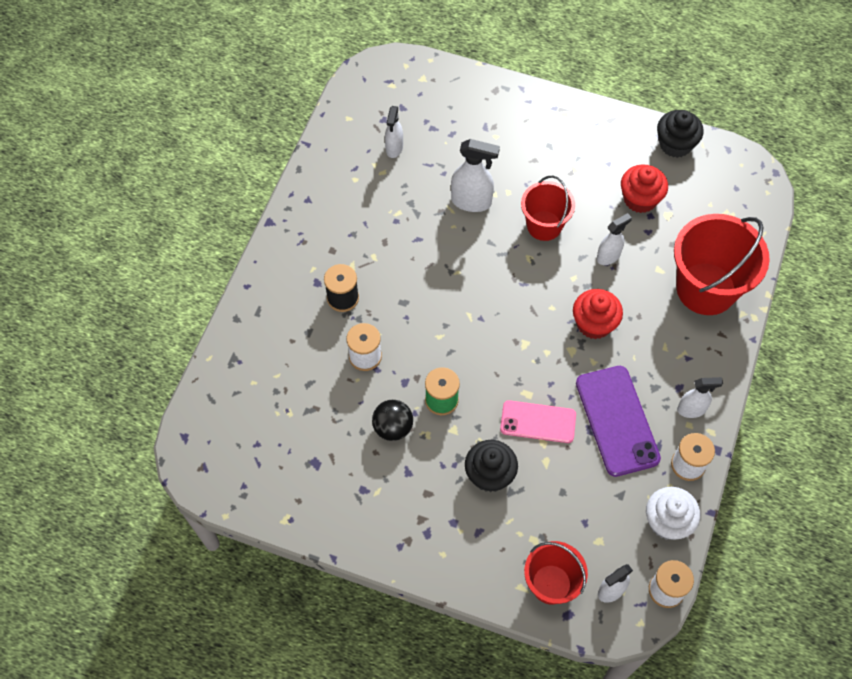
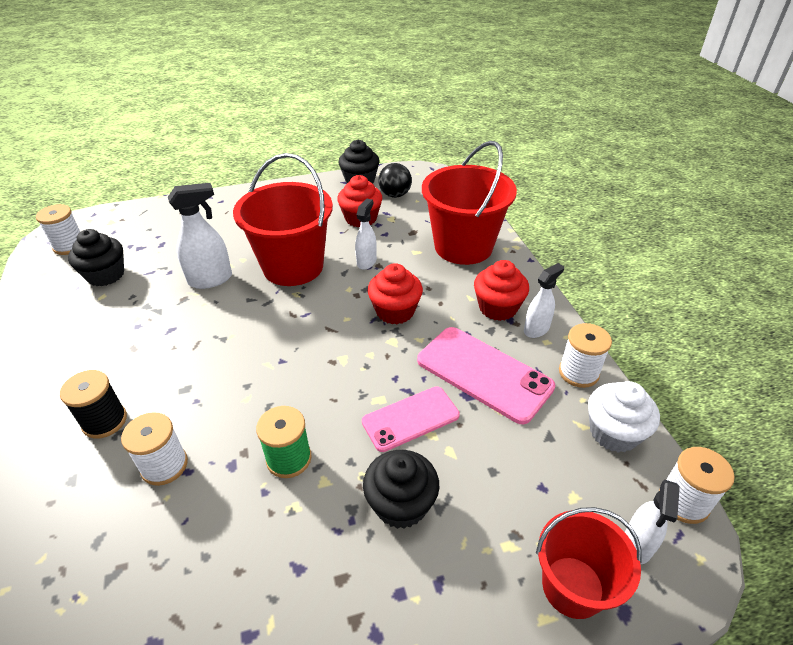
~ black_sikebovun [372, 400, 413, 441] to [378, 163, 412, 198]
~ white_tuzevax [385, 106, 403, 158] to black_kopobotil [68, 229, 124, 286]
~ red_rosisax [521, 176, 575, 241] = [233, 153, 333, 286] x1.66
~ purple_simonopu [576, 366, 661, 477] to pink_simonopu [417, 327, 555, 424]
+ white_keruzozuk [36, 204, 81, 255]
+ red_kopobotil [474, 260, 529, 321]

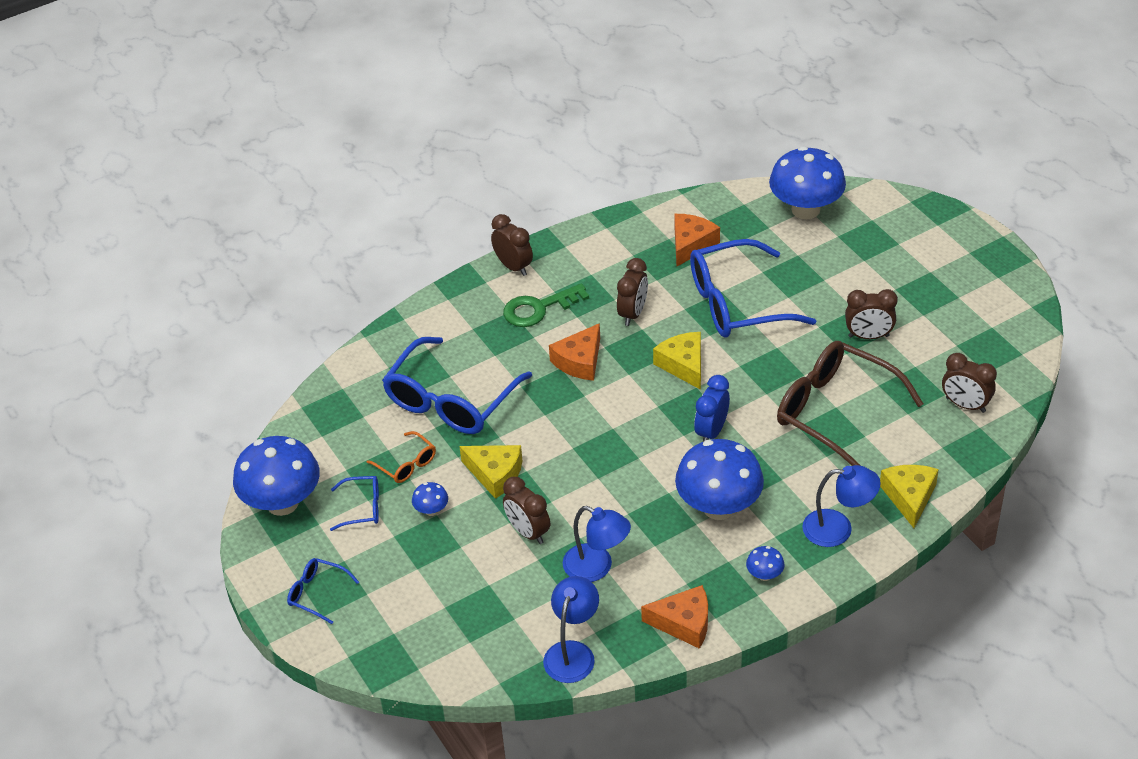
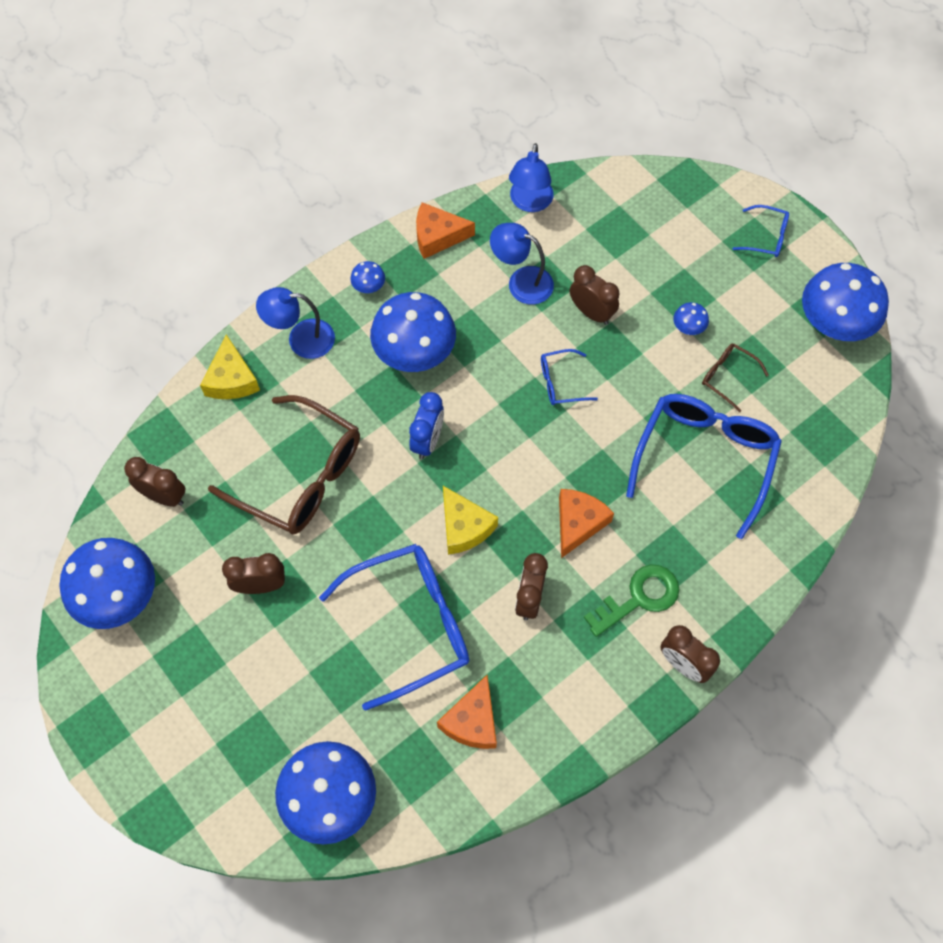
~ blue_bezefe [330, 476, 379, 531] to [541, 349, 598, 405]
~ orange_bezefe [367, 431, 436, 483] to brown_bezefe [702, 343, 768, 412]
- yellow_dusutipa [459, 445, 522, 499]
+ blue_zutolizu [59, 538, 155, 629]

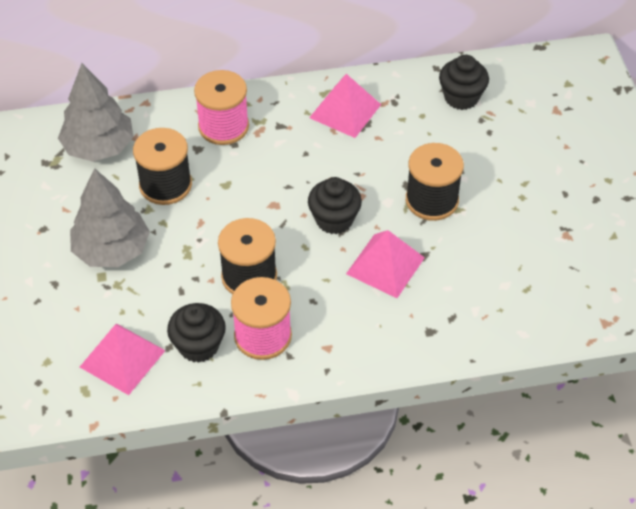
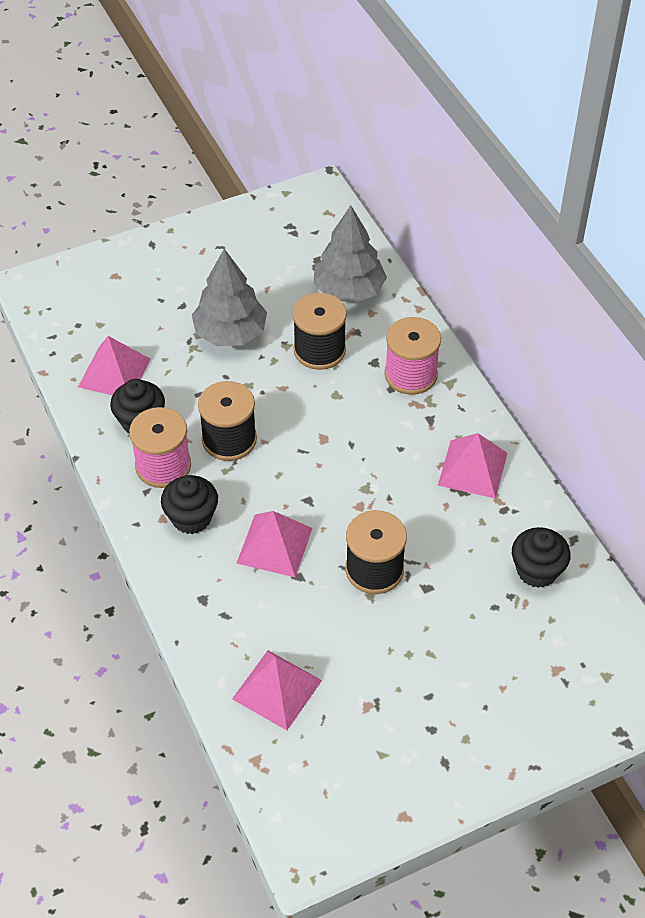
~ black_kopobotil [308, 177, 362, 234] to [161, 475, 218, 534]
+ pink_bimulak [232, 650, 322, 730]

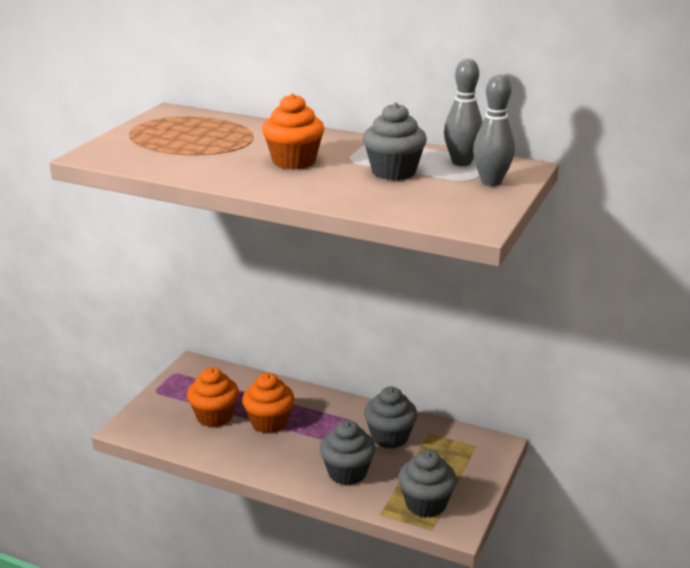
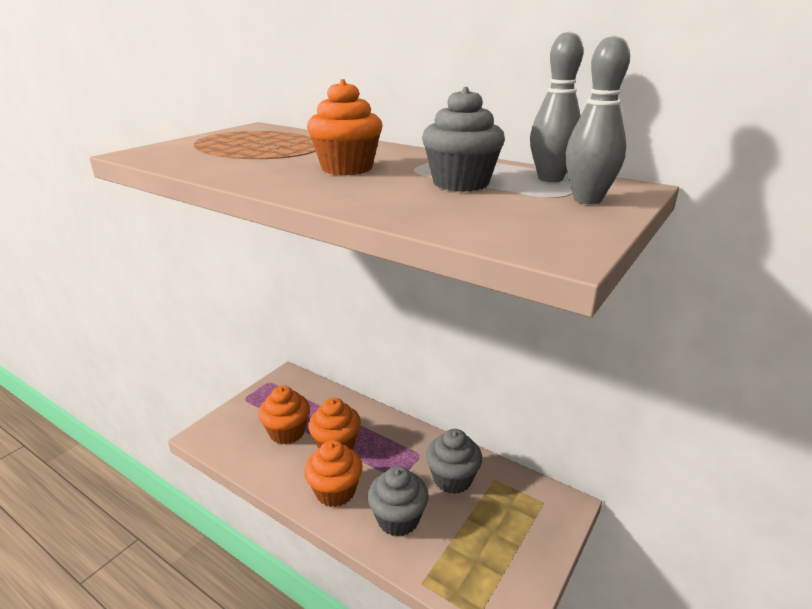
- grey_kopobotil [398, 450, 457, 518]
+ orange_kopobotil [304, 440, 363, 507]

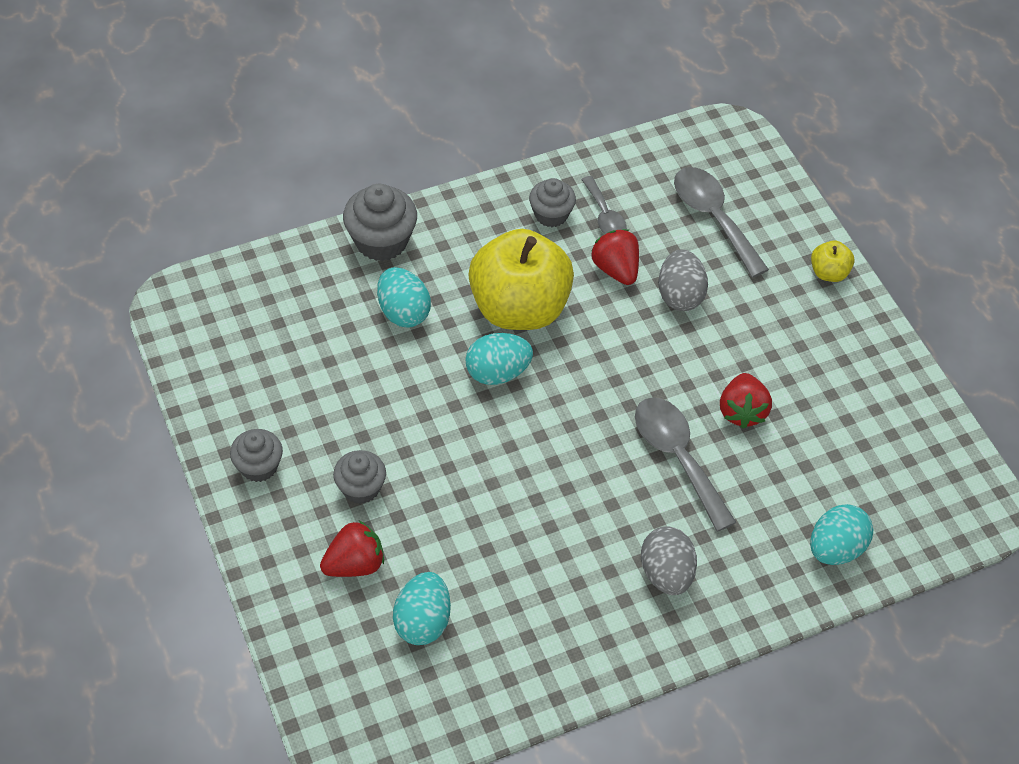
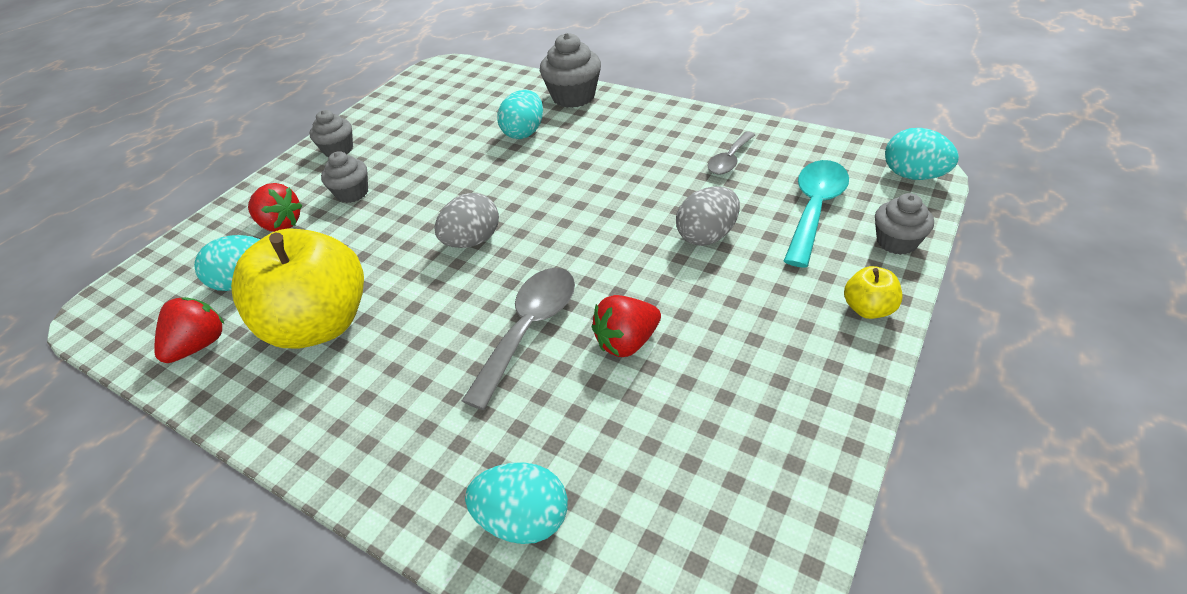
~ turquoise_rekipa [465, 333, 533, 385] to [885, 128, 959, 180]
~ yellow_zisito [468, 229, 574, 330] to [231, 228, 364, 348]
~ grey_kopobotil [529, 178, 576, 227] to [875, 193, 934, 255]
~ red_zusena [591, 229, 639, 285] to [154, 297, 224, 363]
~ grey_rekipa [641, 526, 697, 595] to [435, 193, 499, 248]
~ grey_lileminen [674, 167, 769, 278] to turquoise_lileminen [784, 160, 849, 268]

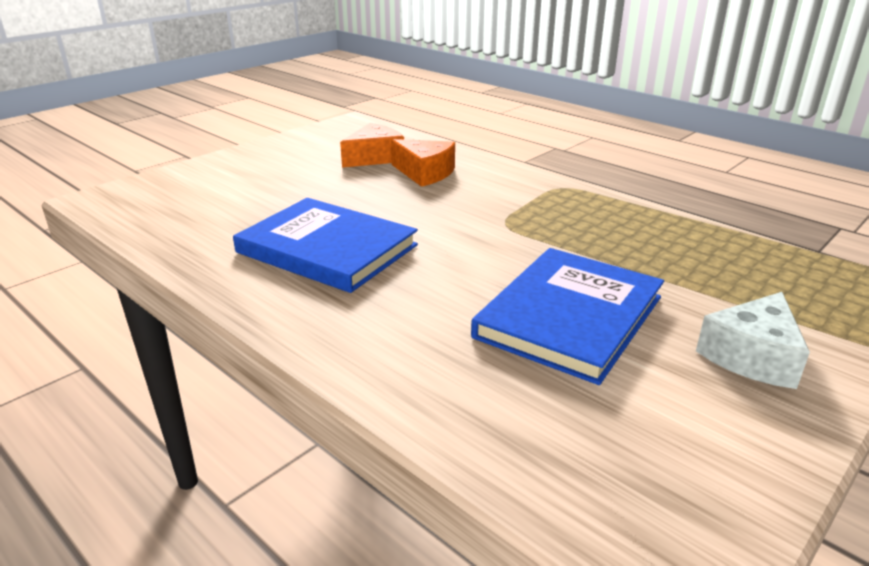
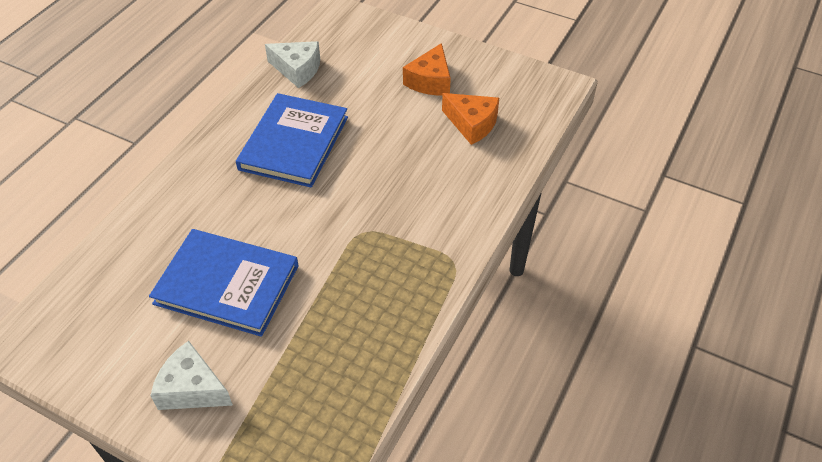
~ orange_dusutipa [391, 139, 455, 187] to [403, 43, 451, 96]
+ white_dusutipa [265, 41, 320, 88]

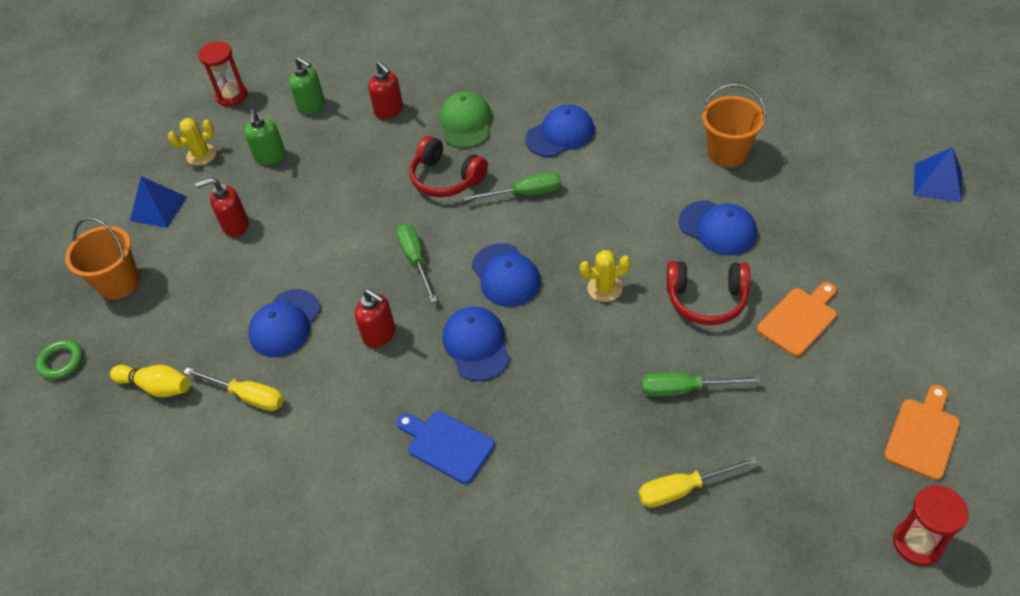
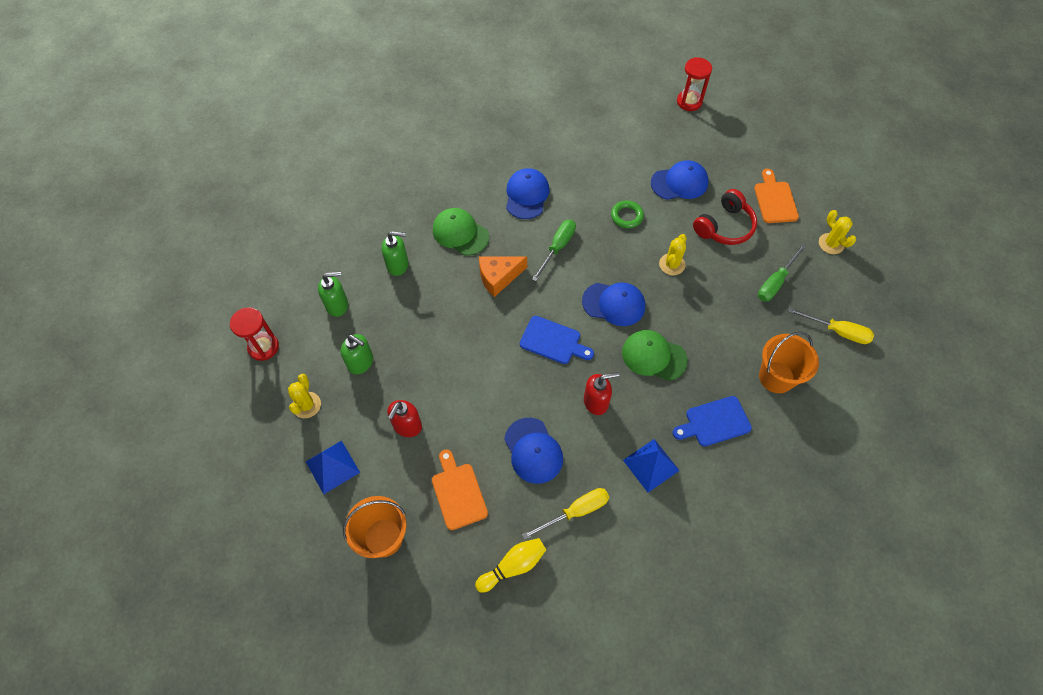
~ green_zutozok [36, 340, 83, 380] to [611, 200, 644, 228]
~ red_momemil [368, 61, 403, 119] to green_momemil [382, 231, 408, 276]
~ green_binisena [396, 223, 437, 303] to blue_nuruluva [520, 316, 594, 364]
~ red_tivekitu [409, 136, 488, 197] to orange_dusutipa [479, 256, 527, 297]
~ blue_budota [442, 307, 510, 381] to green_budota [622, 330, 688, 381]
~ yellow_binisena [638, 457, 759, 508] = [788, 308, 874, 344] 90 degrees counterclockwise
~ orange_rosisax [701, 84, 766, 167] to [759, 332, 819, 393]
~ orange_nuruluva [884, 385, 960, 480] to [432, 449, 488, 530]
~ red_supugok [893, 486, 969, 566] to [677, 57, 712, 111]
~ blue_bimulak [914, 147, 962, 203] to [623, 439, 680, 493]
+ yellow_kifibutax [819, 210, 856, 254]

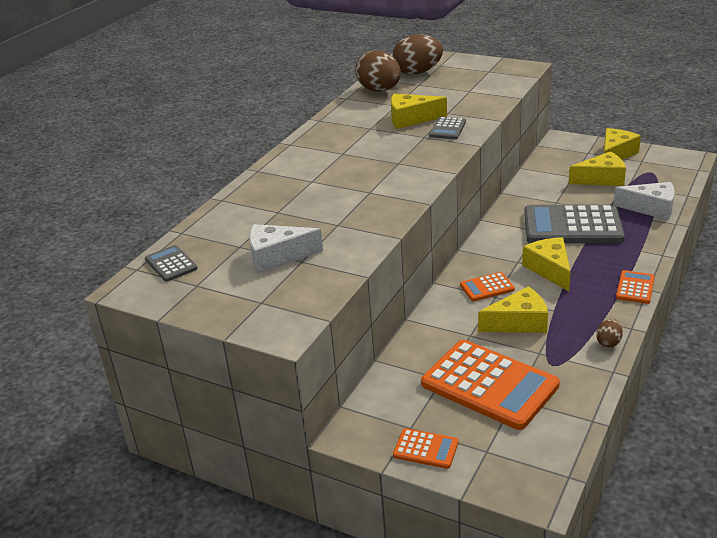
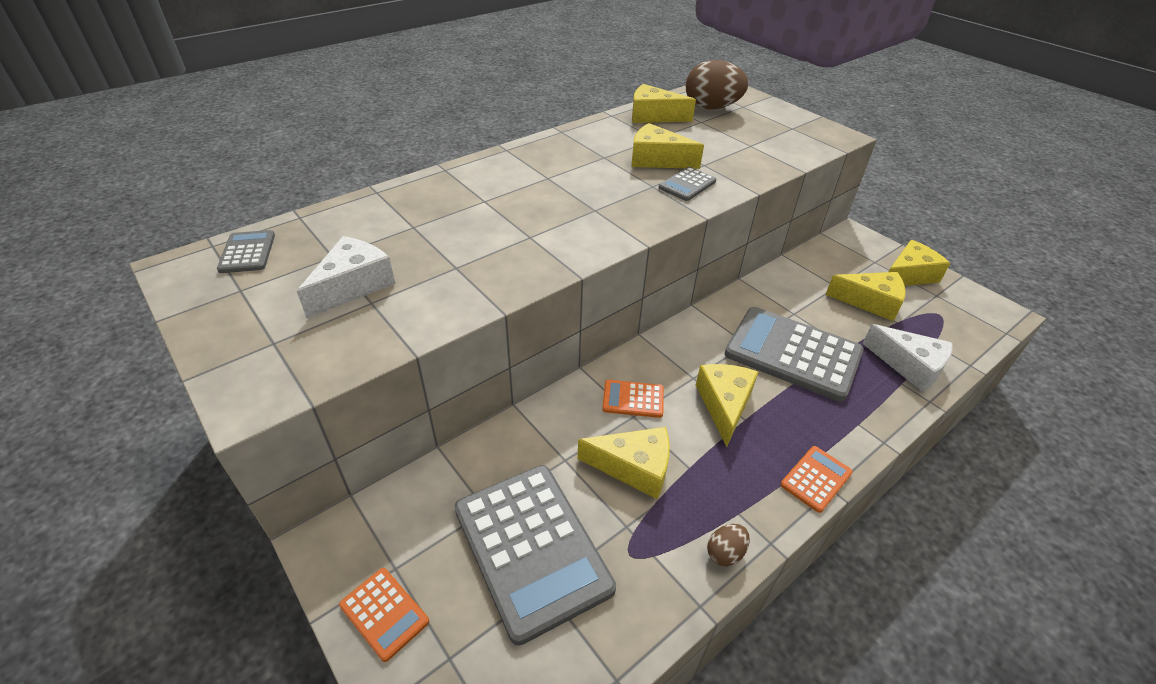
~ white_dusutipa [249, 224, 323, 273] = [297, 236, 395, 318] 105 degrees clockwise
~ brown_rekipa [355, 50, 401, 92] to yellow_dusutipa [632, 84, 696, 123]
~ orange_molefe [421, 340, 560, 430] to grey_molefe [454, 465, 616, 645]

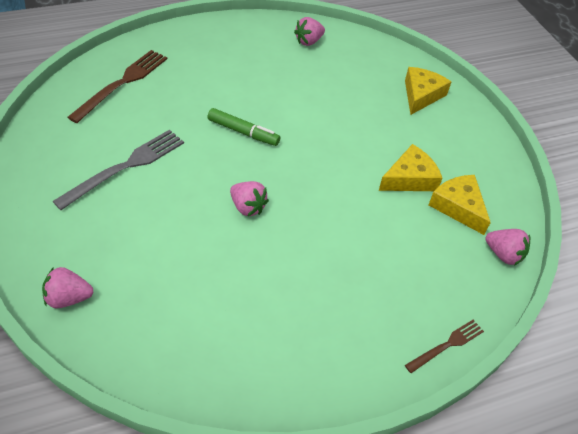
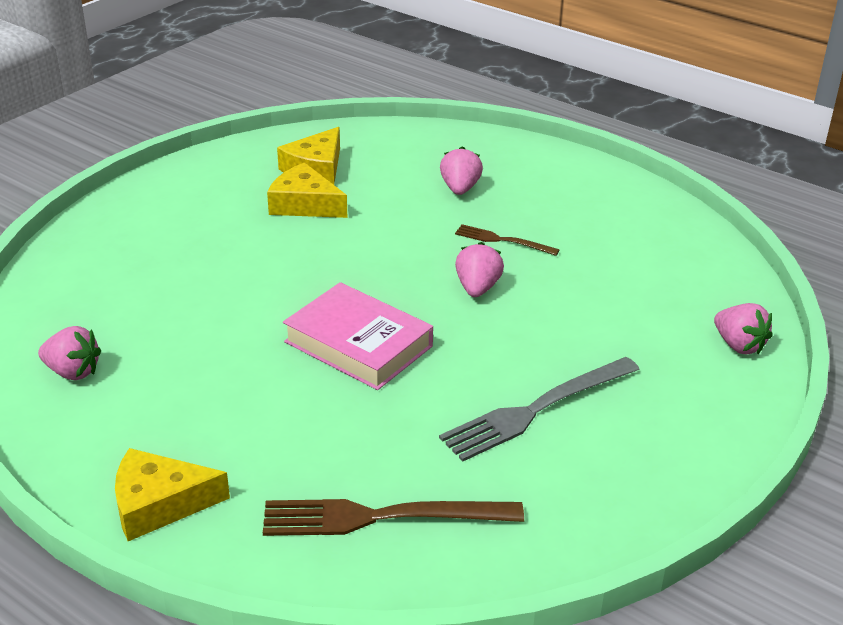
~ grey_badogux [53, 130, 184, 210] = [439, 357, 640, 462] 45 degrees counterclockwise
~ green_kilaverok [208, 108, 281, 146] to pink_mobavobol [283, 282, 433, 390]
~ yellow_dusutipa [405, 67, 451, 115] to [115, 448, 230, 541]
~ brown_badogux [405, 320, 484, 373] to [455, 224, 559, 256]
~ pink_zusena [485, 229, 530, 266] to [440, 146, 483, 195]

